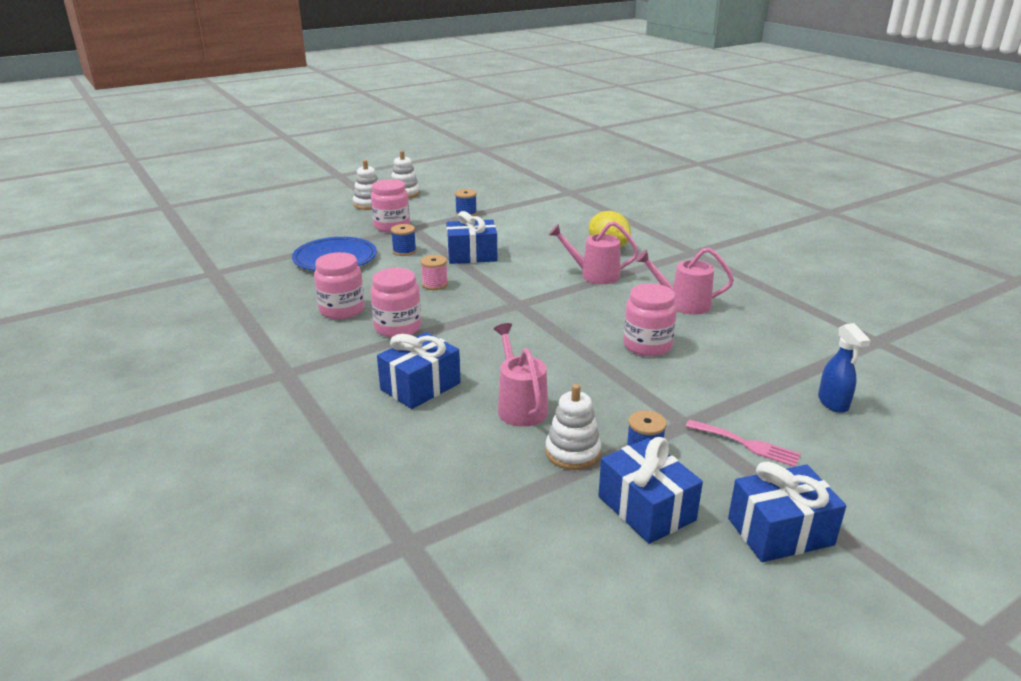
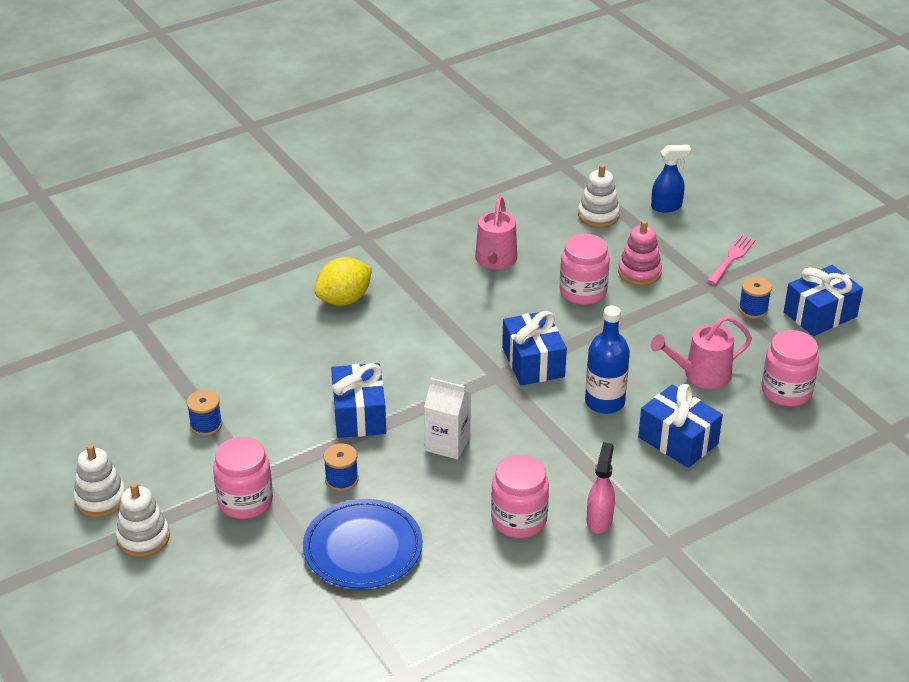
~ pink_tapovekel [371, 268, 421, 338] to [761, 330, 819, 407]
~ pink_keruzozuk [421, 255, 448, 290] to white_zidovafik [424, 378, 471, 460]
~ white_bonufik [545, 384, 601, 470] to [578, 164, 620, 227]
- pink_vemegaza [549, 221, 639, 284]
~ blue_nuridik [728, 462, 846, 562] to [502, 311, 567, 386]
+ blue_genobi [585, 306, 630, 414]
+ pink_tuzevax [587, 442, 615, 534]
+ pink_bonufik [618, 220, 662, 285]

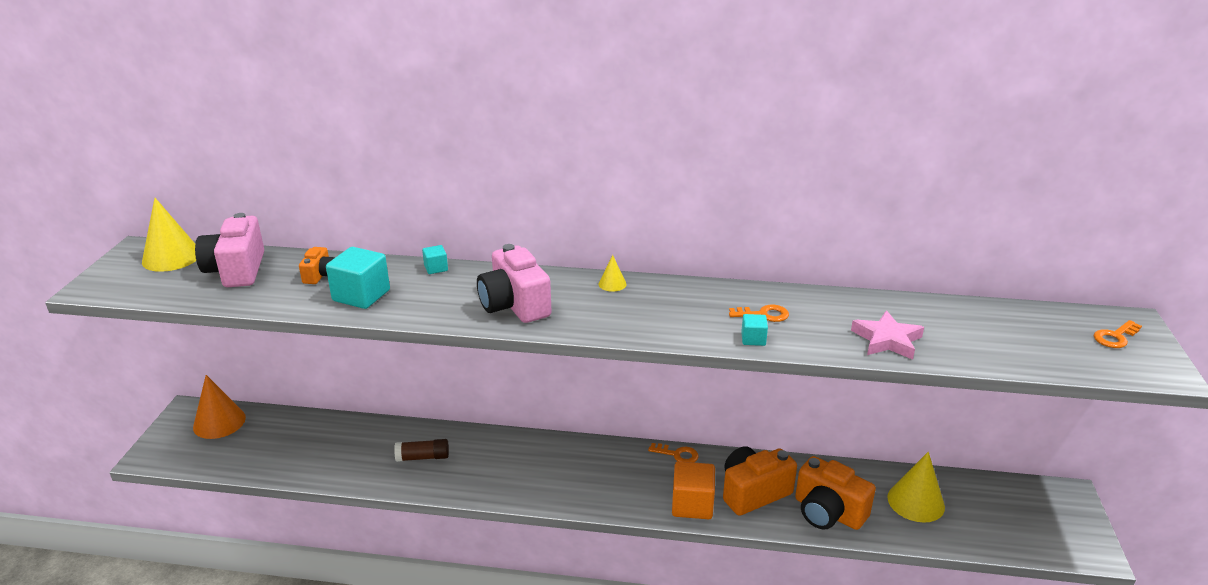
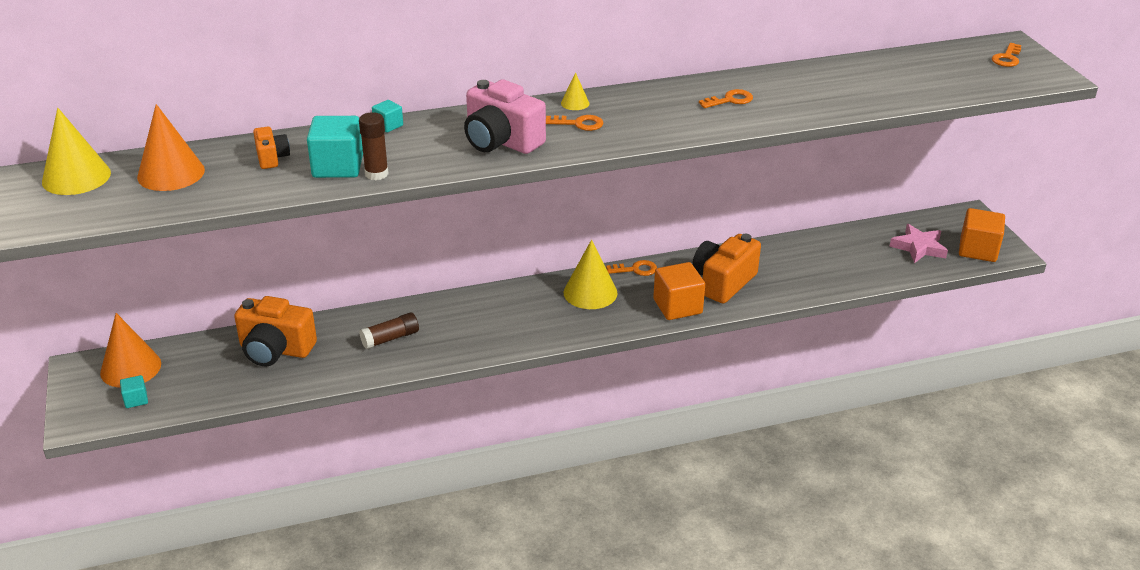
~ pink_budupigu [195, 213, 264, 287] to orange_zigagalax [137, 104, 205, 191]
~ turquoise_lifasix [741, 314, 768, 346] to [120, 375, 148, 408]
~ orange_budupigu [795, 456, 876, 530] to [234, 296, 317, 367]
~ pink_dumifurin [851, 310, 924, 360] to [889, 224, 948, 263]
~ yellow_zigagalax [887, 452, 945, 523] to [564, 239, 618, 309]
+ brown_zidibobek [359, 112, 389, 180]
+ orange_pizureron [546, 115, 603, 131]
+ orange_lifasix [959, 208, 1005, 262]

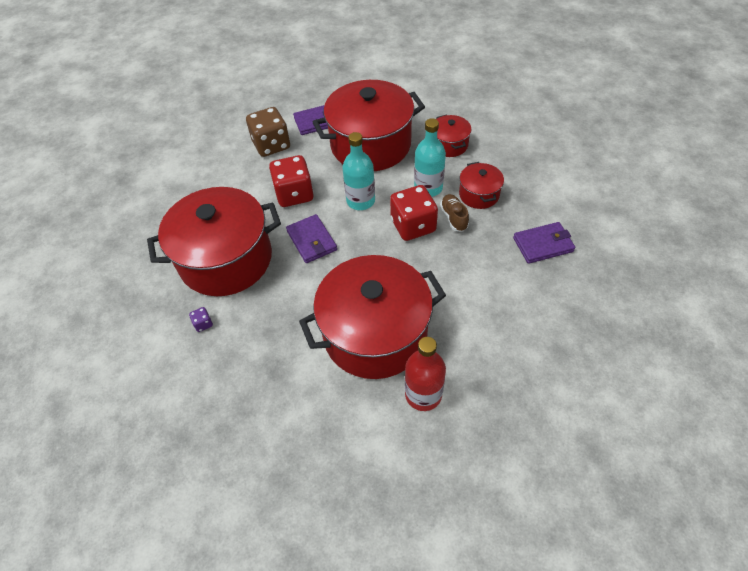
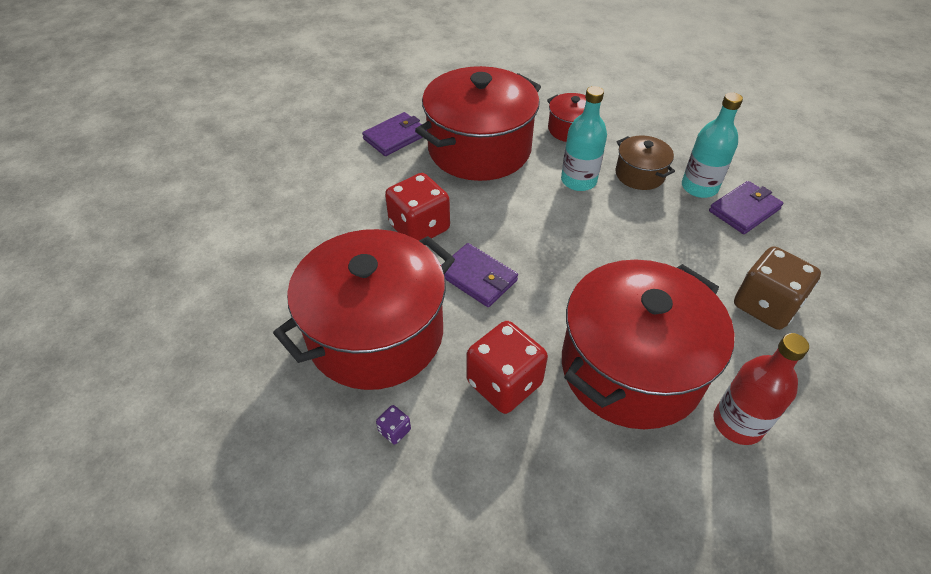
~ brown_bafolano [246, 107, 290, 157] to [734, 246, 821, 330]
~ turquoise_genobi [342, 132, 375, 210] to [682, 92, 743, 198]
~ red_bafolano [390, 185, 438, 241] to [466, 321, 548, 414]
- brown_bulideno [440, 194, 469, 232]
~ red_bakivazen [459, 162, 504, 209] to brown_bakivazen [615, 135, 675, 190]

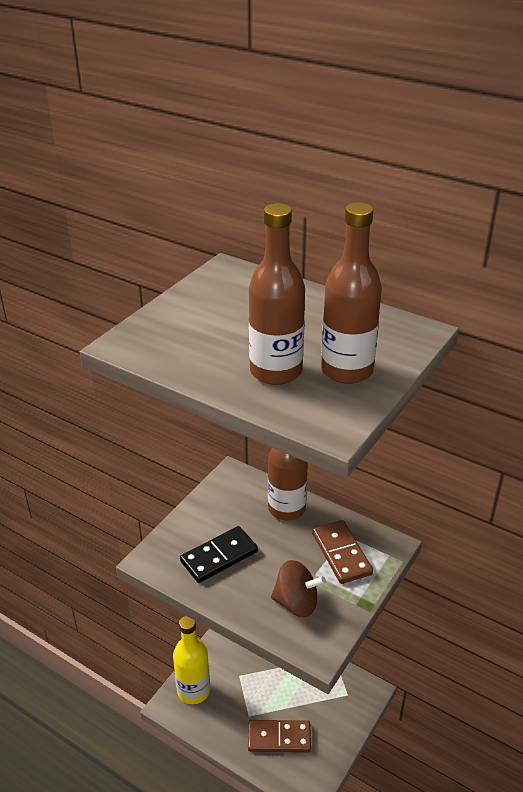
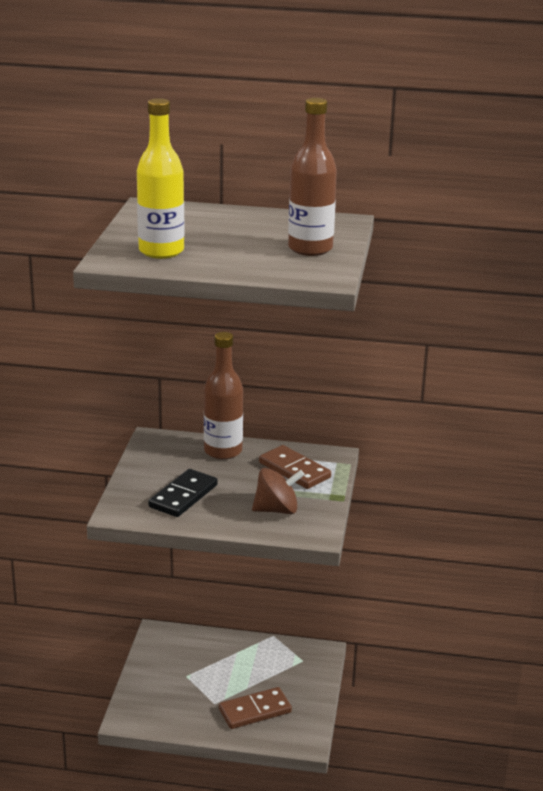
~ yellow_genobi [173, 616, 210, 704] to [137, 98, 185, 259]
- brown_genobi [249, 203, 305, 385]

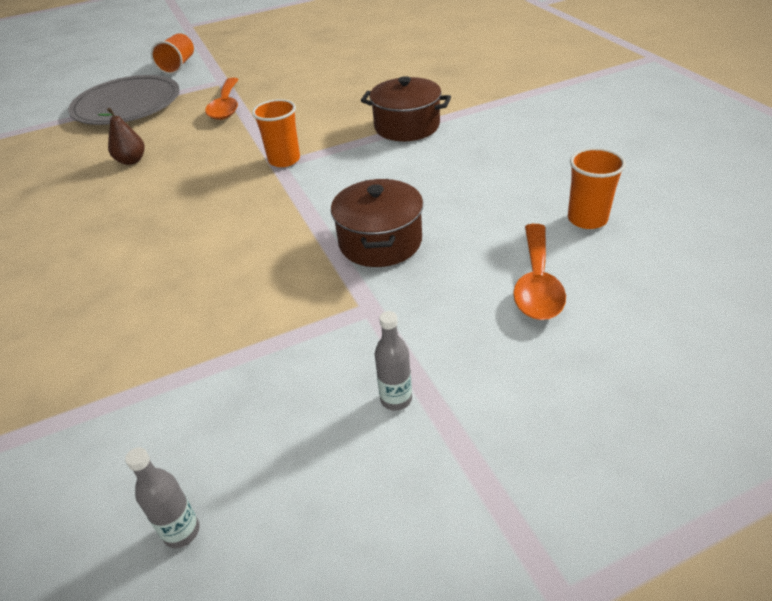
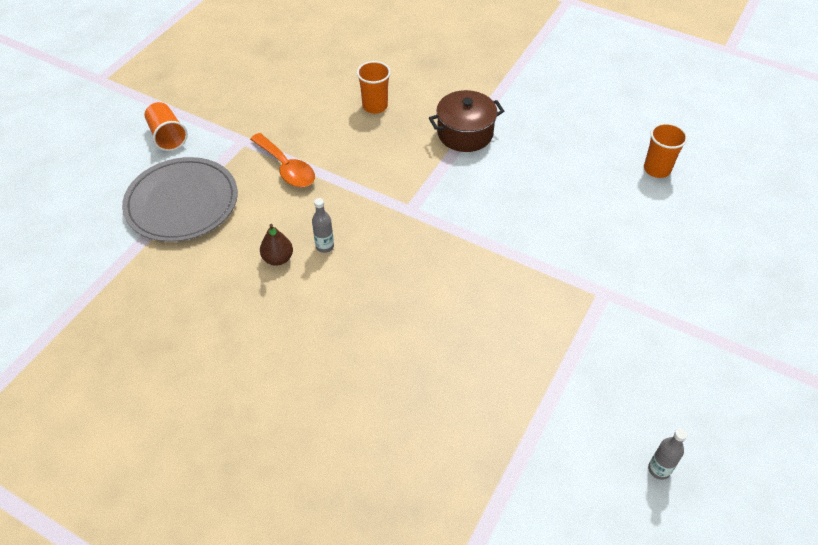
~ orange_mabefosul [252, 99, 300, 167] to [357, 61, 391, 113]
- brown_bakivazen [331, 179, 423, 267]
~ grey_genobi [375, 311, 412, 411] to [312, 198, 334, 253]
- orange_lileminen [513, 224, 566, 320]

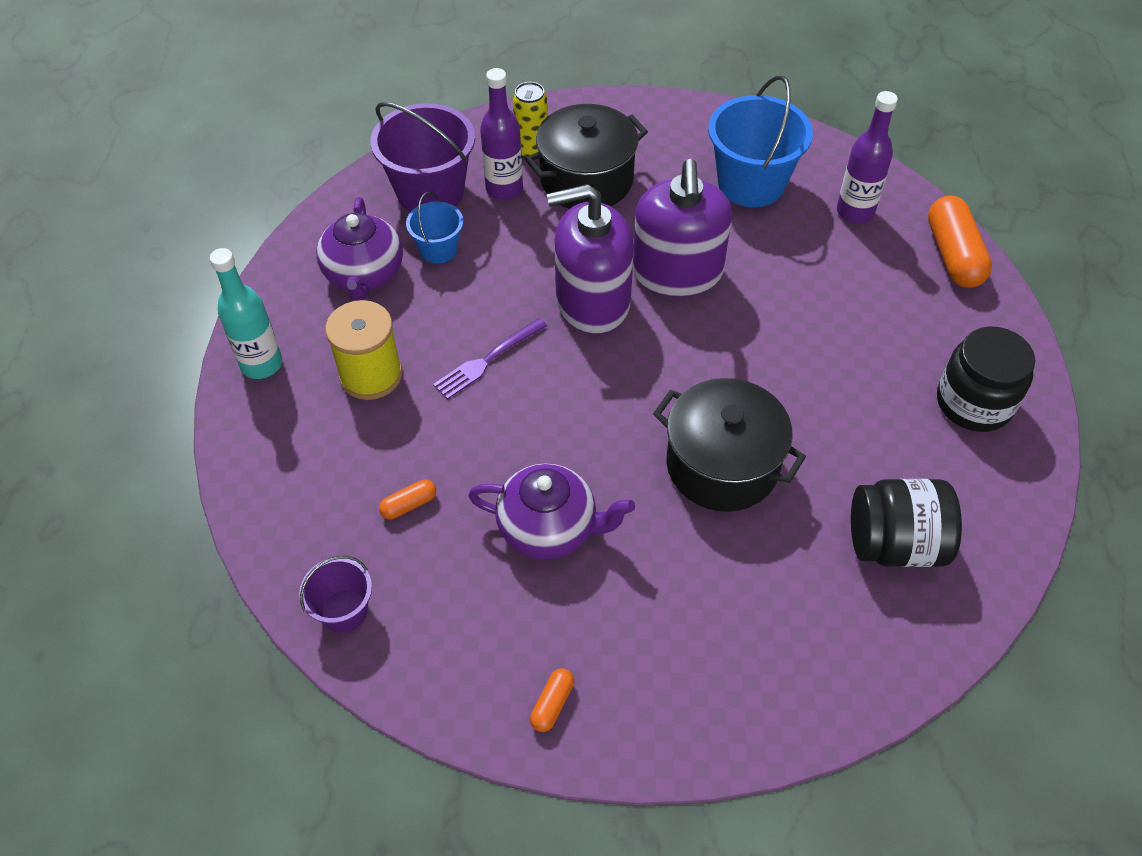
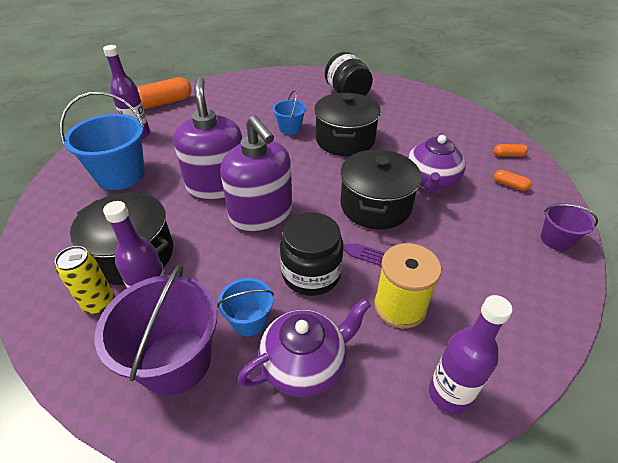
~ turquoise_genobi [210, 248, 282, 379] to purple_genobi [429, 295, 512, 414]
~ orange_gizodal [379, 480, 436, 519] to [494, 170, 532, 191]
~ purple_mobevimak [468, 463, 635, 559] = [407, 132, 466, 194] 150 degrees counterclockwise
~ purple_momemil [633, 159, 732, 297] = [173, 77, 243, 200] 75 degrees counterclockwise
~ black_tapovekel [937, 326, 1035, 432] to [280, 212, 343, 296]
+ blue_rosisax [273, 90, 306, 135]
+ black_bakivazen [340, 149, 421, 229]

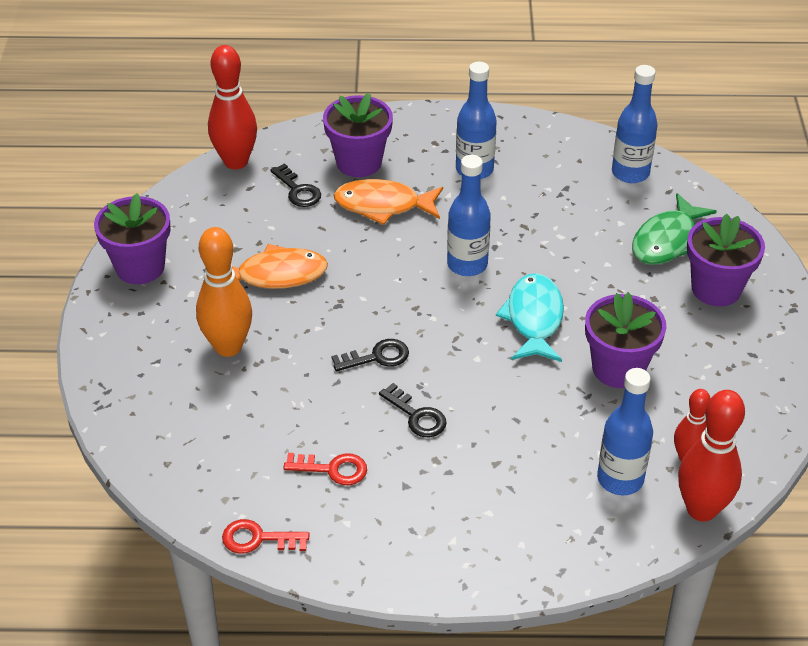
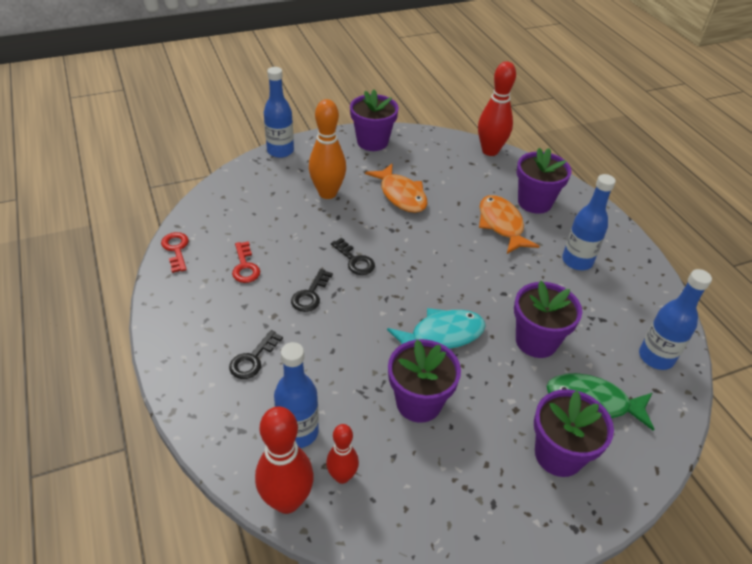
~ black_pizureron [270, 163, 321, 207] to [229, 330, 283, 379]
~ blue_genobi [447, 155, 491, 276] to [264, 67, 294, 158]
+ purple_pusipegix [514, 281, 582, 358]

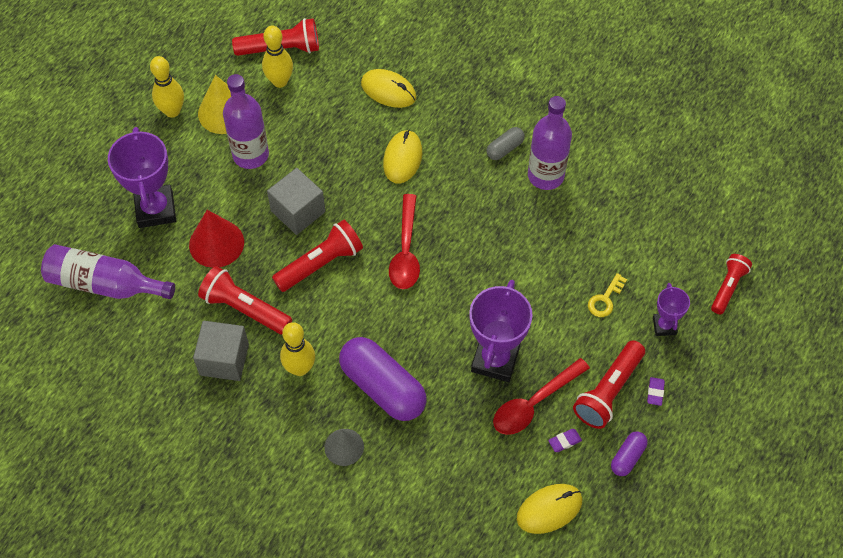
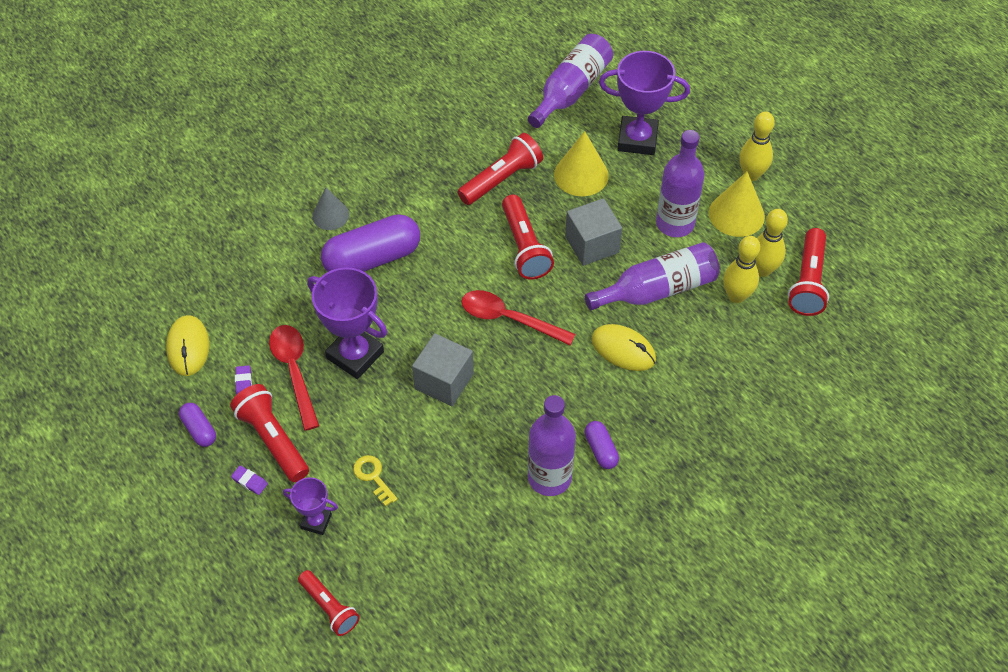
~ red_zigagalax [189, 210, 244, 268] to yellow_zigagalax [554, 131, 609, 196]
~ grey_lifasix [193, 321, 249, 381] to [412, 333, 474, 406]
~ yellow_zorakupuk [280, 322, 315, 376] to [723, 236, 760, 303]
- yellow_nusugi [361, 69, 416, 108]
~ grey_gizodal [486, 127, 525, 160] to purple_gizodal [584, 421, 619, 469]
+ purple_genobi [585, 242, 720, 310]

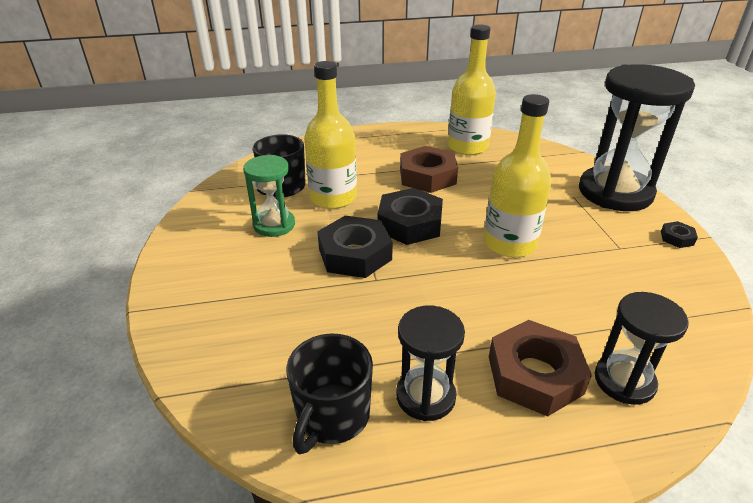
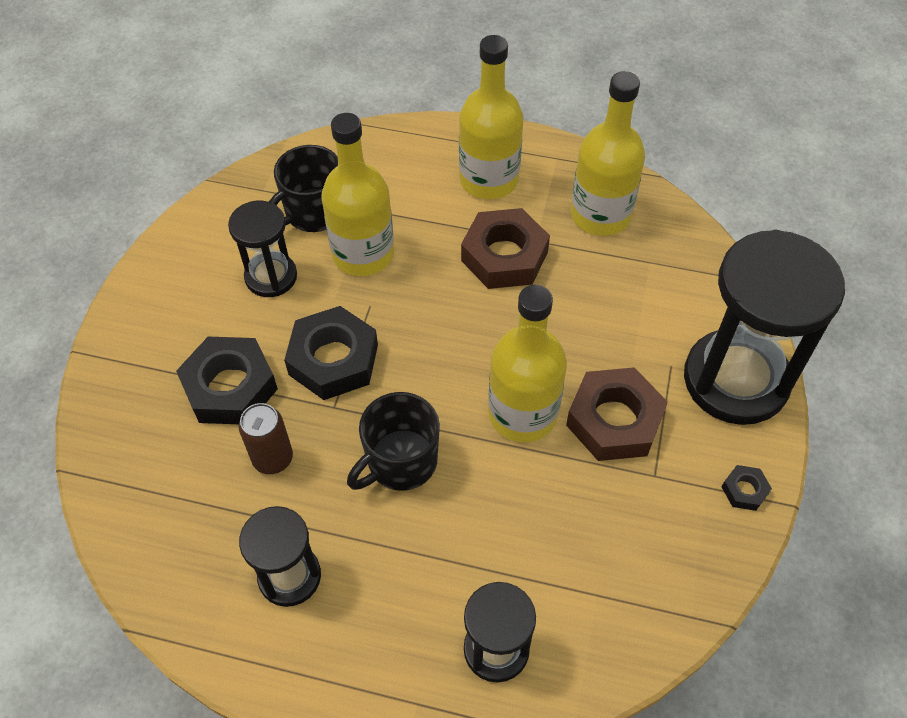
~ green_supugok [243, 155, 295, 237] to black_supugok [228, 201, 297, 297]
~ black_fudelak [286, 334, 373, 454] to [347, 392, 440, 491]
~ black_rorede [377, 188, 443, 245] to [176, 337, 278, 424]
~ brown_rorede [489, 320, 592, 417] to [566, 367, 668, 461]
+ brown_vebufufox [239, 403, 293, 474]
+ yellow_genobi [459, 35, 523, 199]

